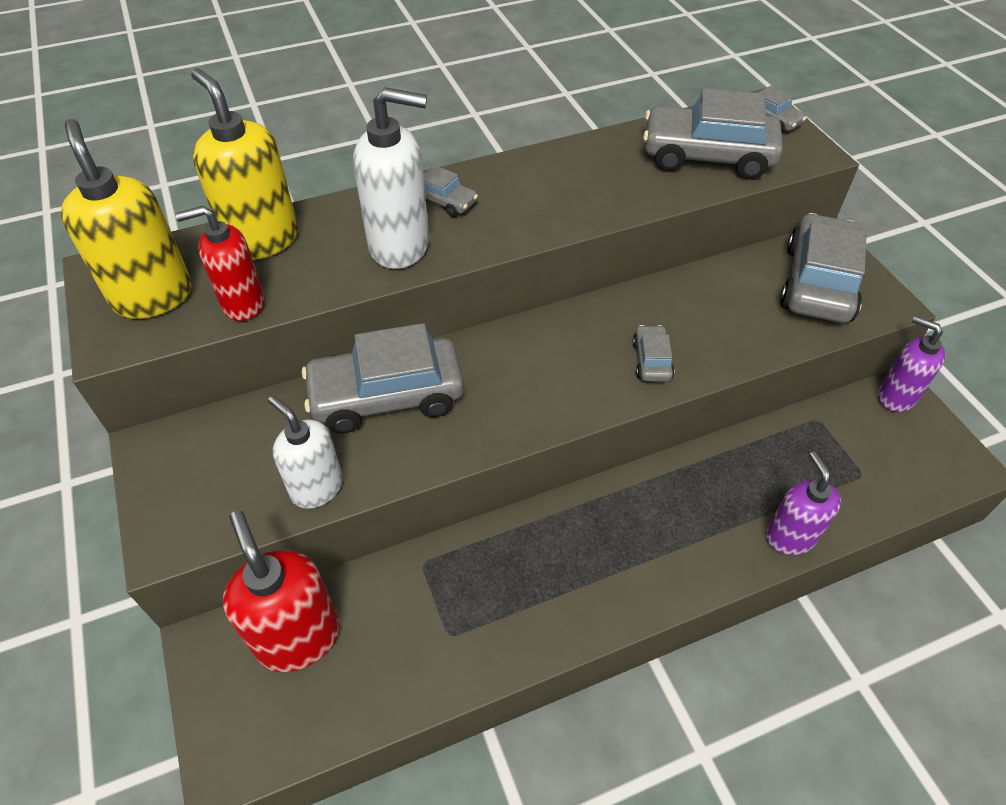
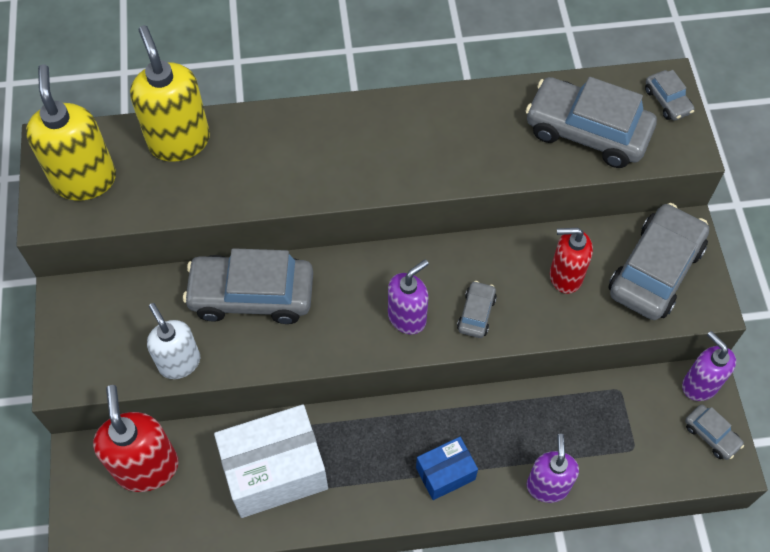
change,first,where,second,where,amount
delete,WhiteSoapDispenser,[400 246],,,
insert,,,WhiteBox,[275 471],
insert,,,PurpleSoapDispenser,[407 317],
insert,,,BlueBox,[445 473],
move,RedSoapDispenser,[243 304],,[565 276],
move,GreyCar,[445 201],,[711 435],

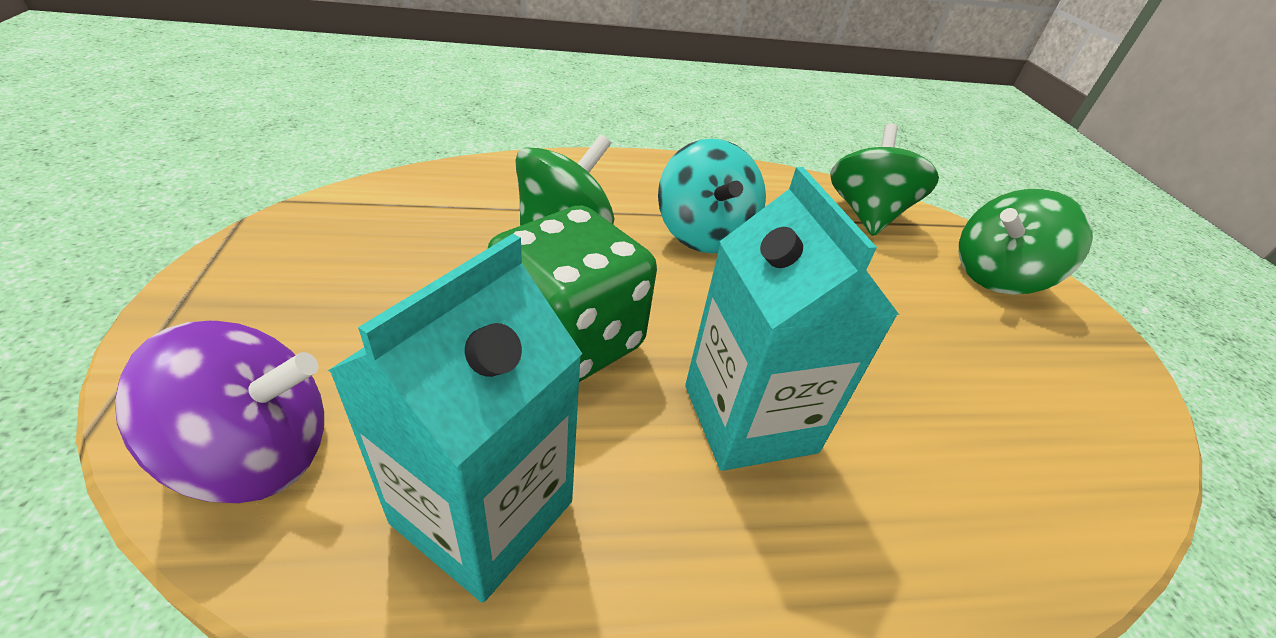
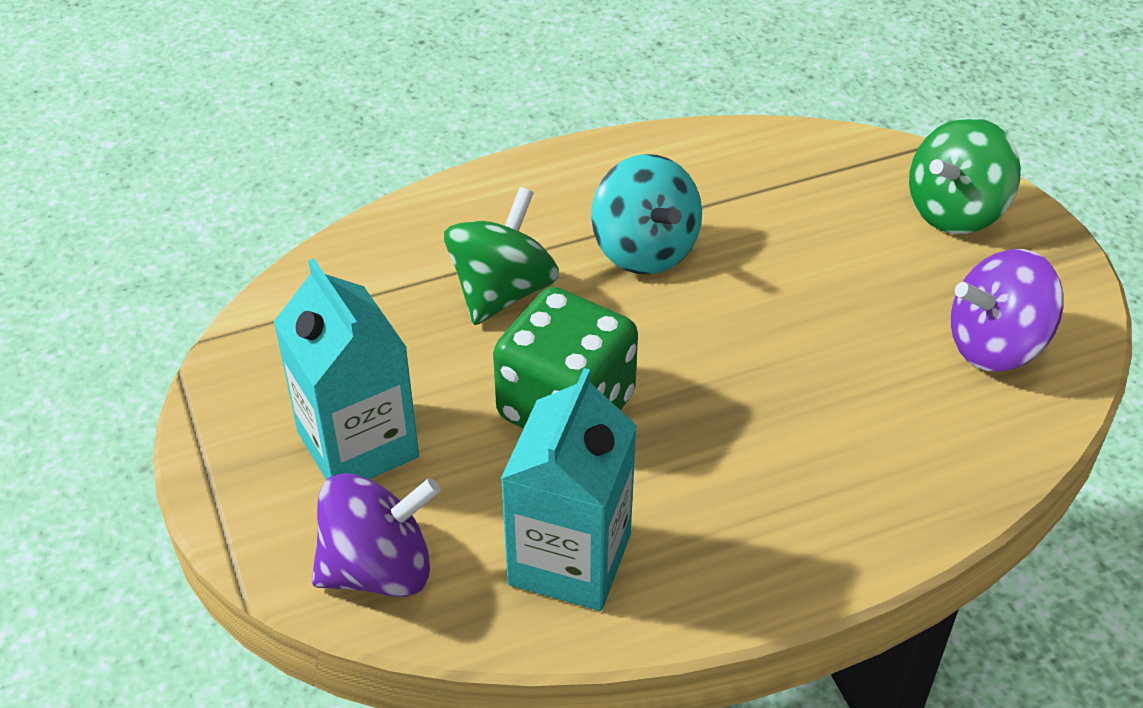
change,first,where,second,where,amount
delete,GreenSpinningTop,[866 214],,,
insert,,,PurpleSpinningTop,[995 345],
move,TurquoiseCarton,[749 418],,[358 445],

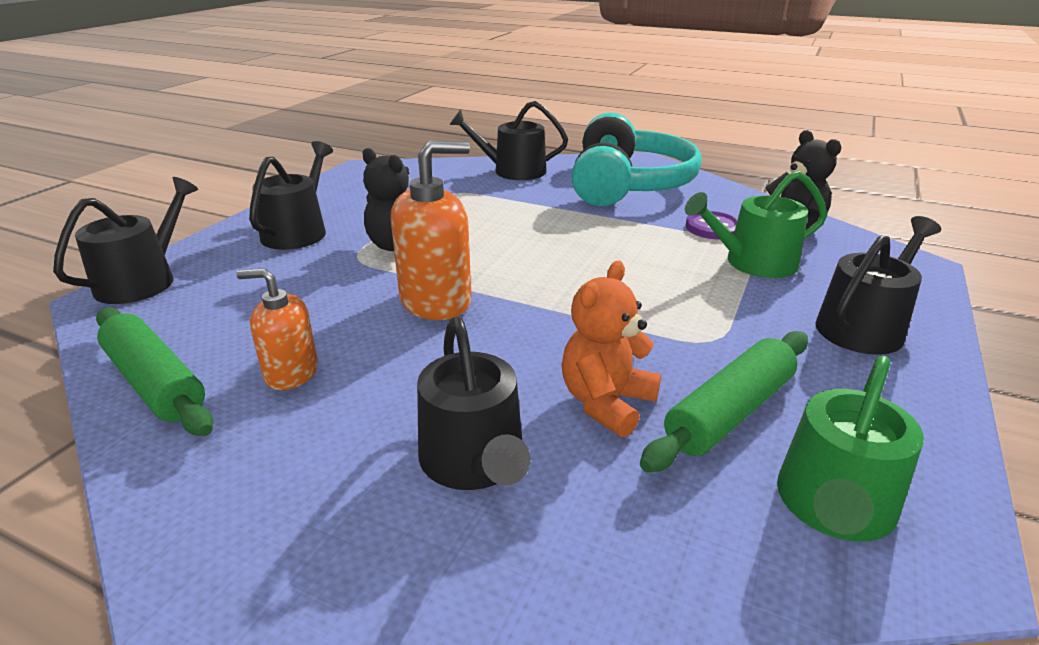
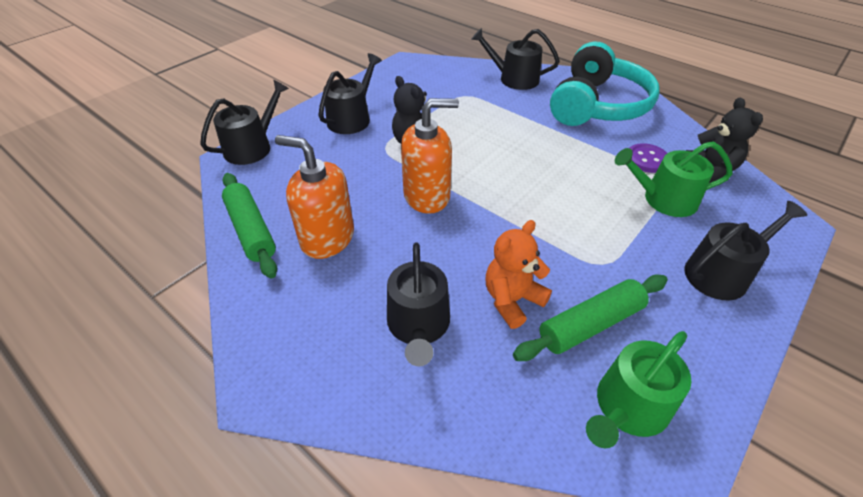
change,first,where,second,where,amount
resize,OrangeSoapDispenser,[291 373],,[327 238],x1.62

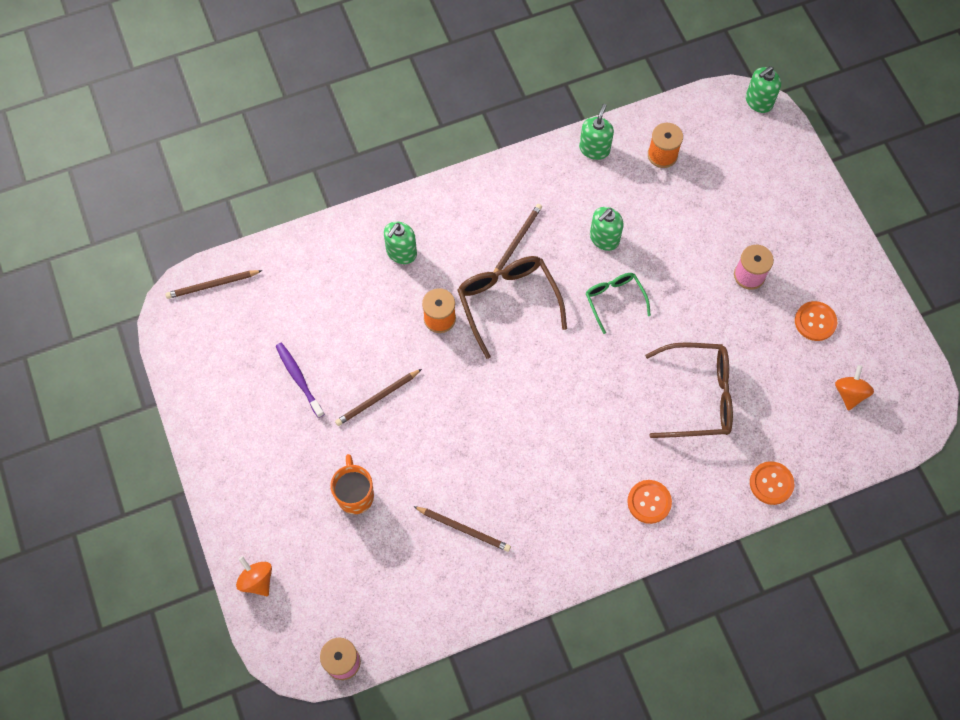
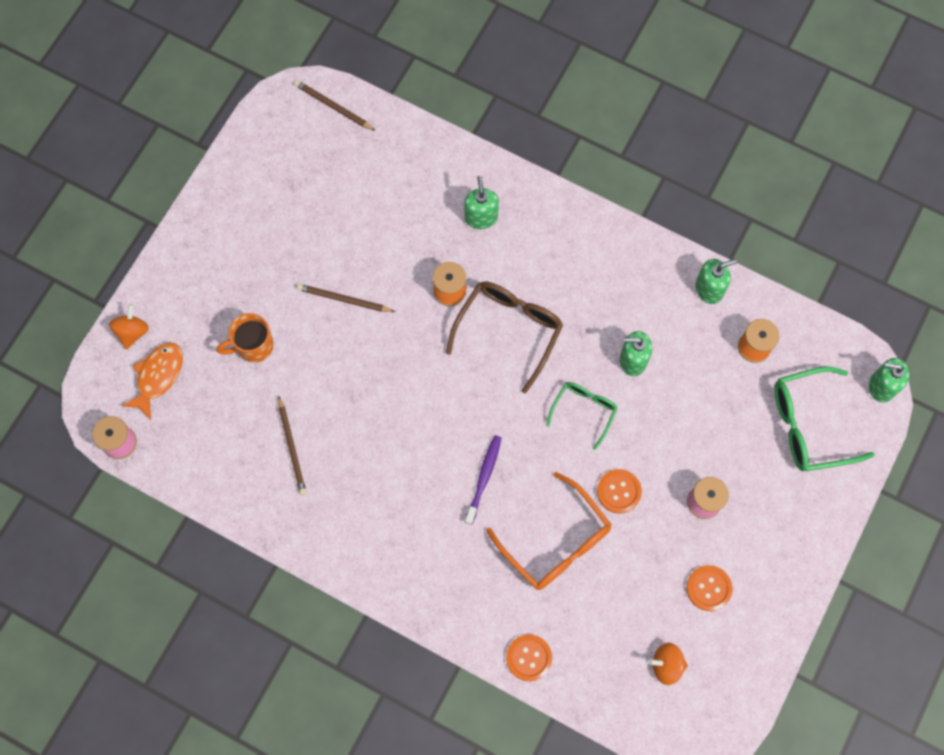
change,first,where,second,where,amount
delete,BrownPencil,[516 241],,,
insert,,,OrangeFish,[158 377],
insert,,,GreenGlasses,[808 425],
move,PurpleToothbrush,[299 379],,[484 478],
move,OrangeButton,[649 502],,[619 491],
recolor,BrownGlasses,[698 396],OrangeGlasses,[556 542],
rotate,OrangeMug,[355 495],,[254 346],150 degrees counterclockwise
rotate,GreenSoapDispenser,[401 252],,[481 217],90 degrees clockwise
rotate,OrangeSpinningTop,[849 393],,[666 665],150 degrees counterclockwise

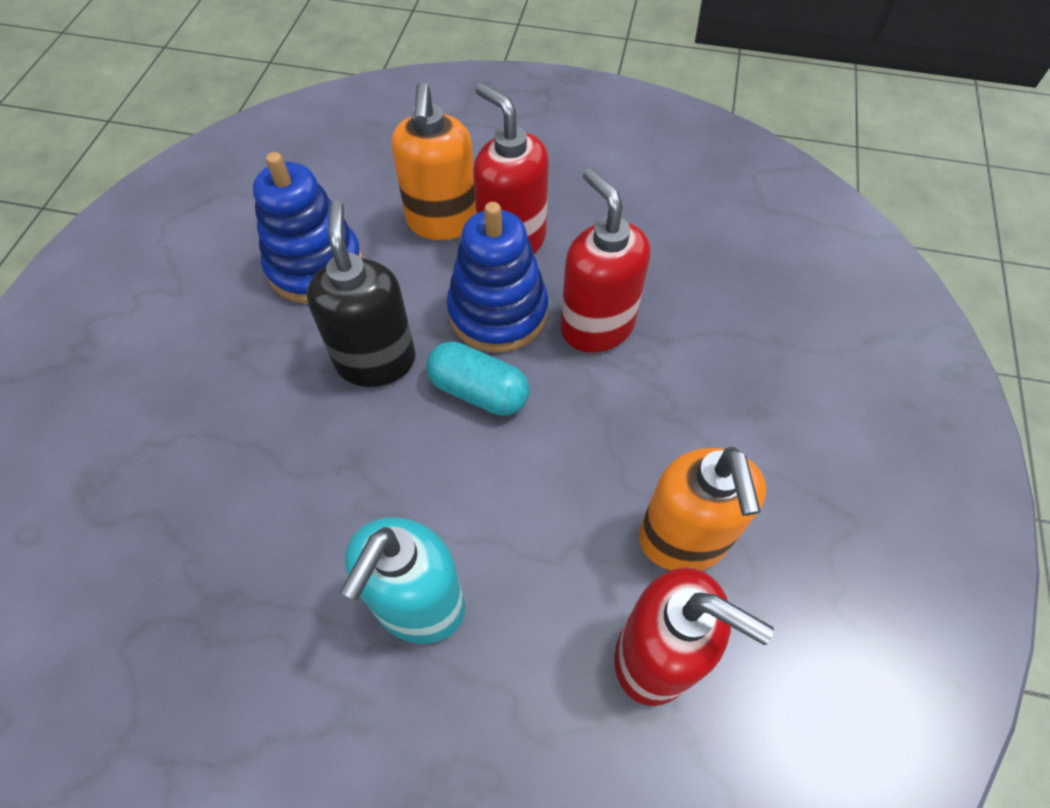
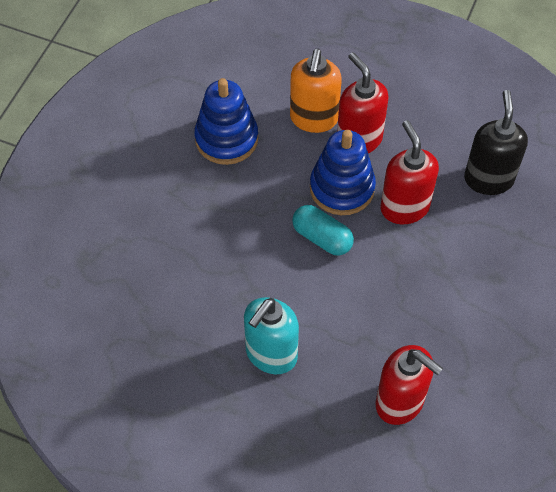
change,first,where,second,where,amount
delete,OrangeSoapDispenser,[683 540],,,
move,BlackSoapDispenser,[376 361],,[488 179],

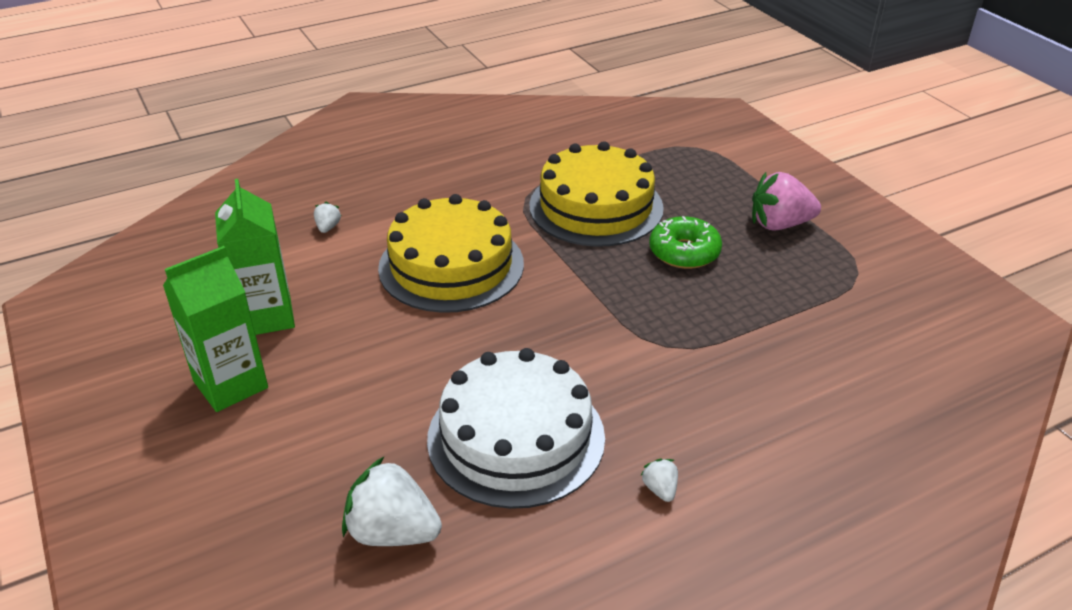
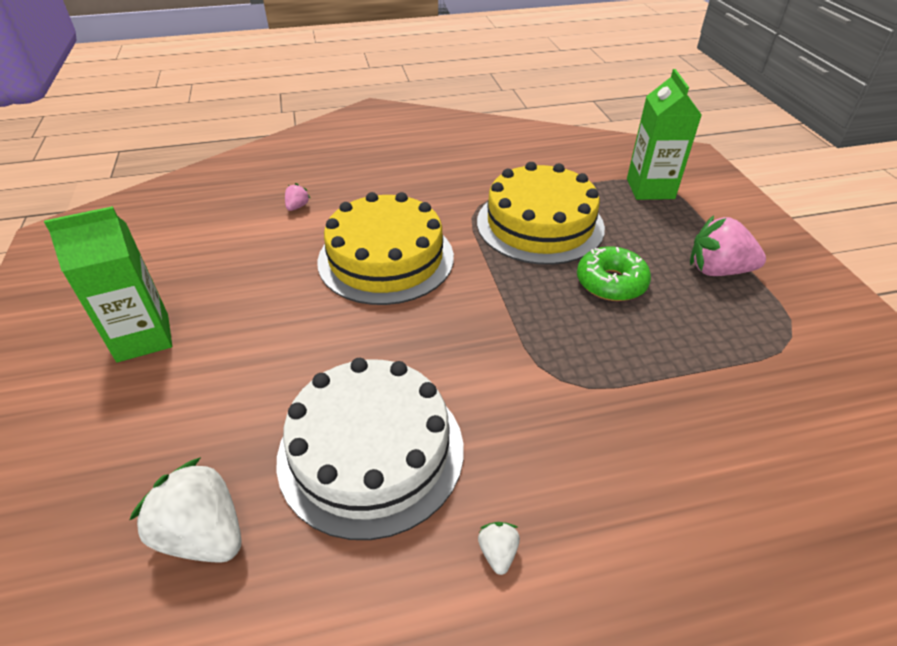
change,first,where,second,where,amount
move,GreenCarton,[266 316],,[650 189],
recolor,WhiteStrawberry,[328 227],PinkStrawberry,[297 207],

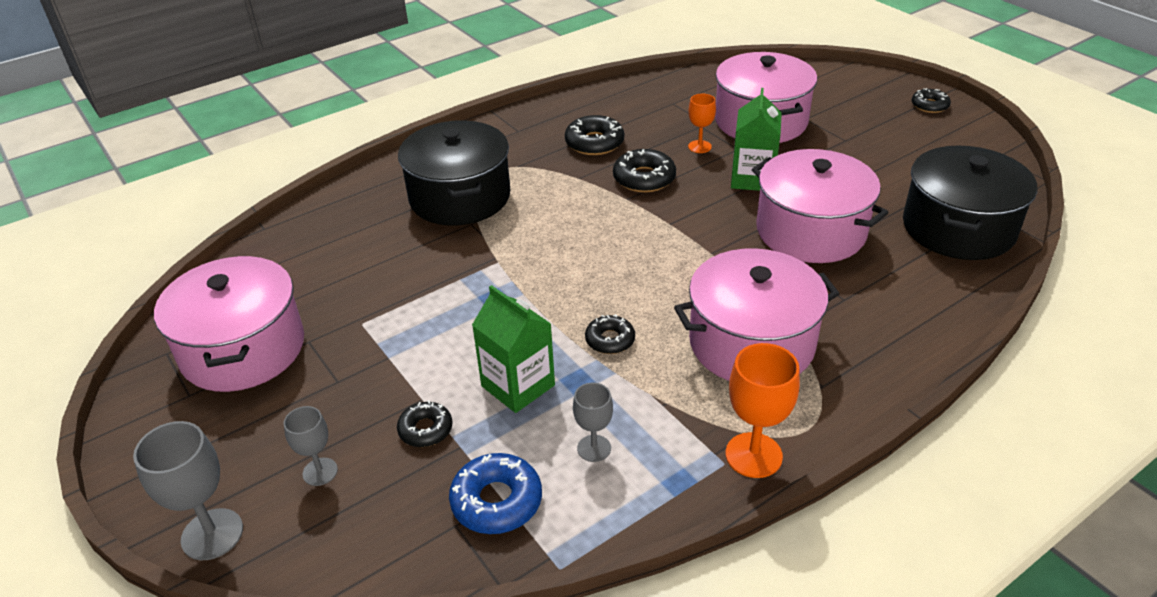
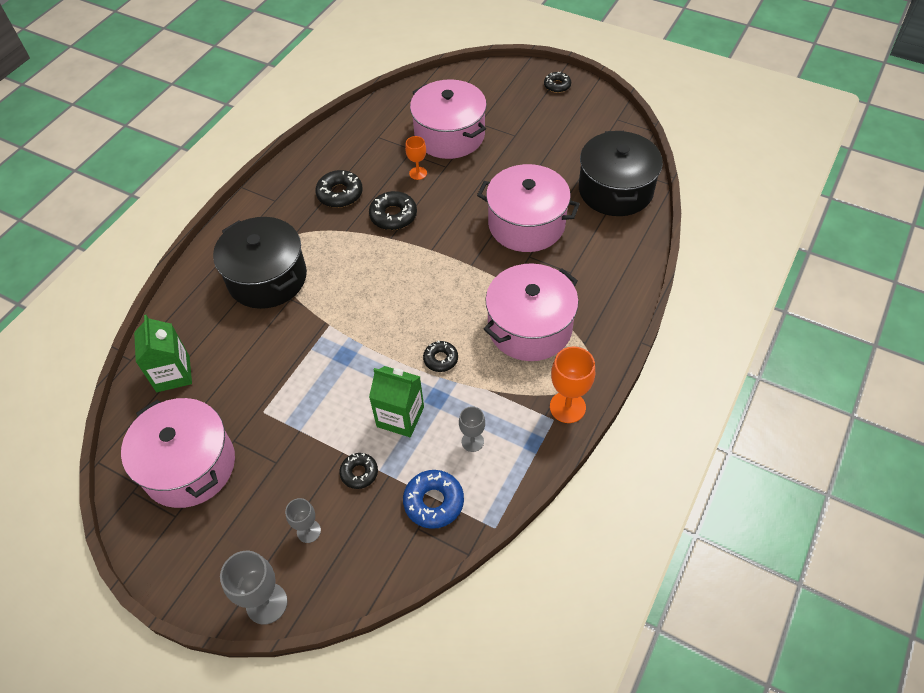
change,first,where,second,where,amount
move,GreenCarton,[752 178],,[173 374],

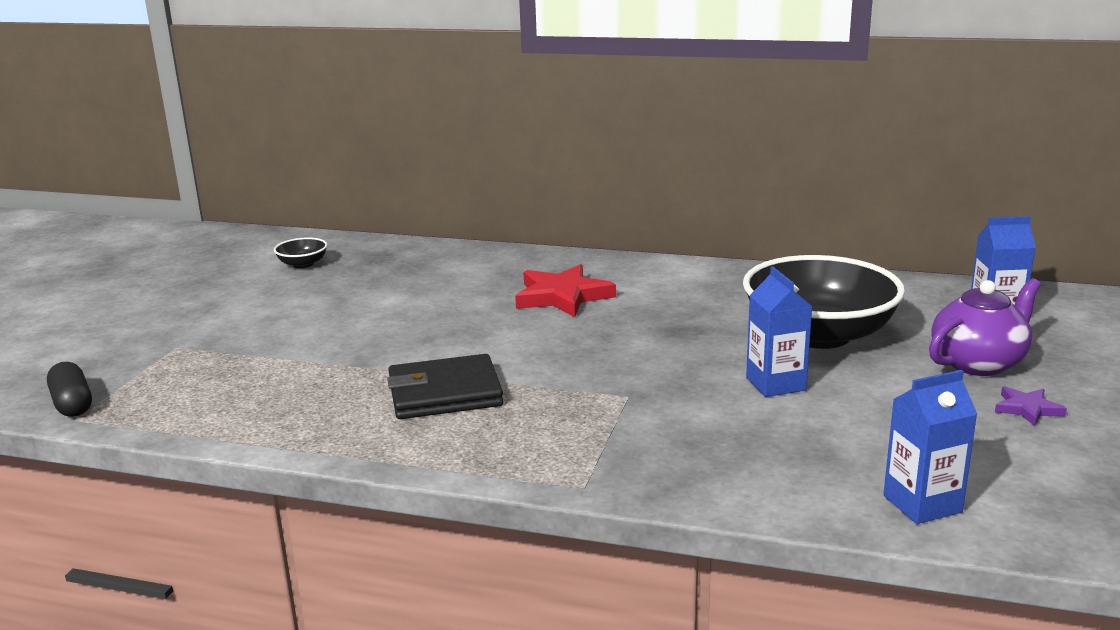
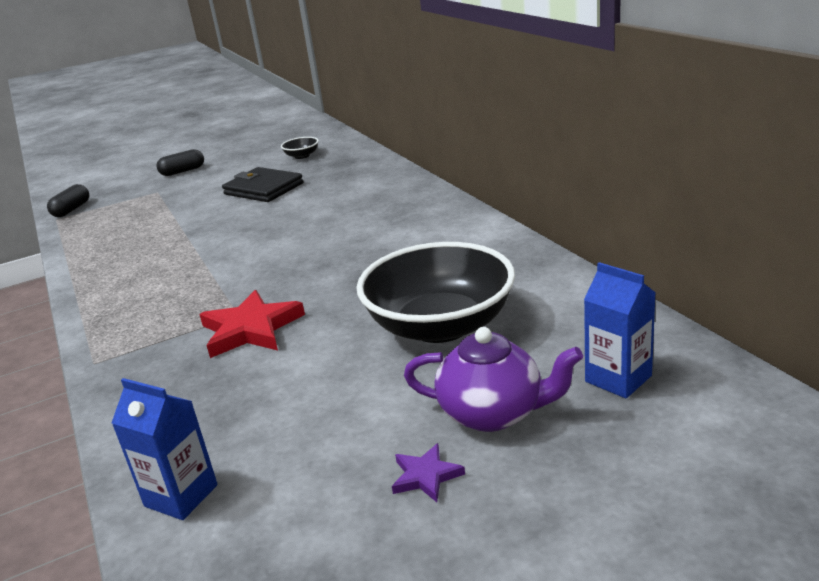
change,first,where,second,where,amount
delete,BlueCarton,[775 384],,,
insert,,,BlackCapsule,[183 171],
move,BlackWallet,[445 393],,[264 189],
move,RedStar,[562 296],,[251 329],

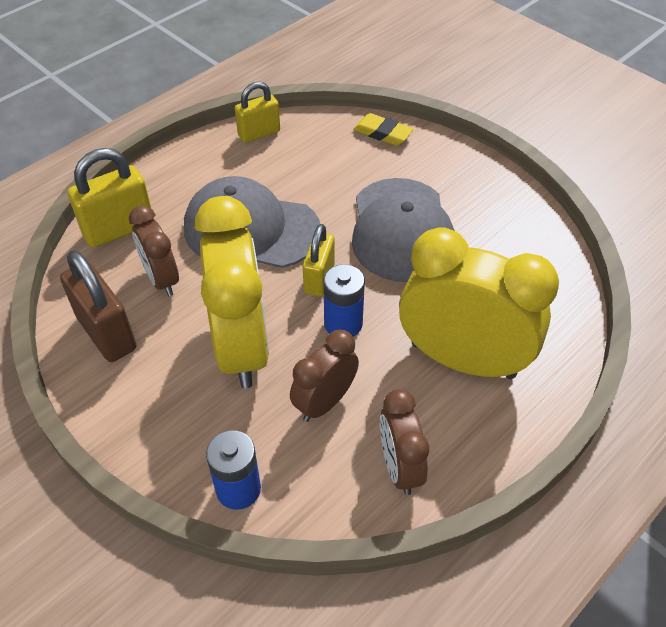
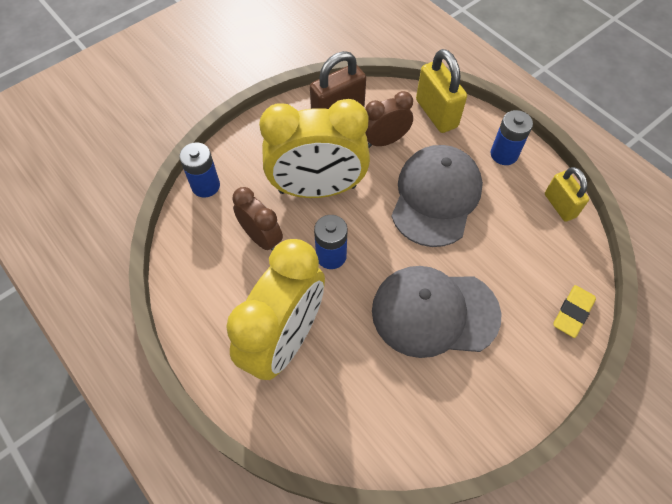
change,first,where,second,where,amount
delete,YellowPadlock,[319 279],,,
delete,BrownClock,[399 467],,,
insert,,,BlueBattery,[504 154],

